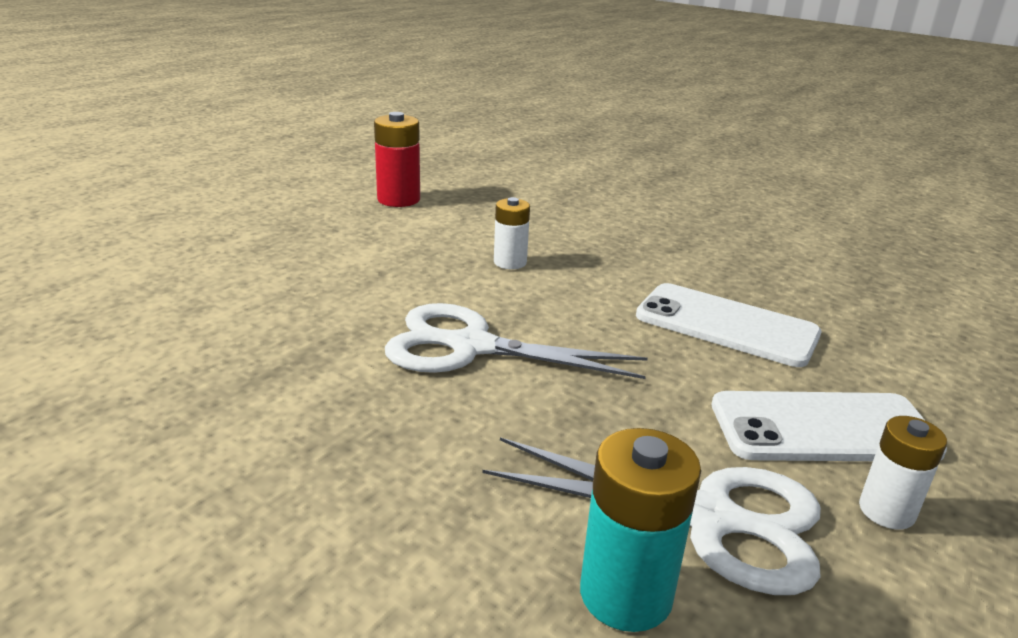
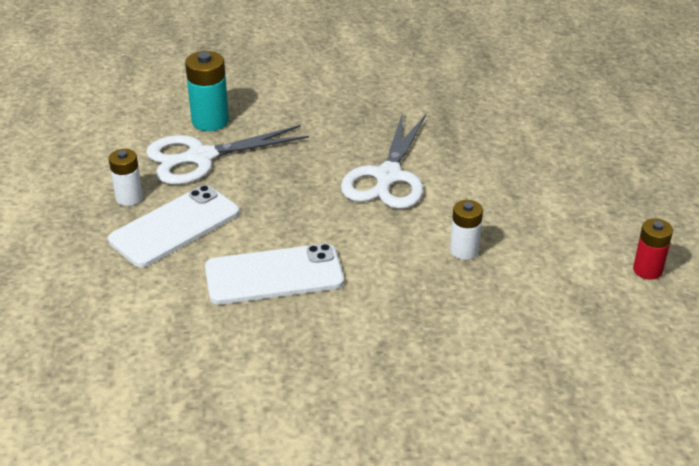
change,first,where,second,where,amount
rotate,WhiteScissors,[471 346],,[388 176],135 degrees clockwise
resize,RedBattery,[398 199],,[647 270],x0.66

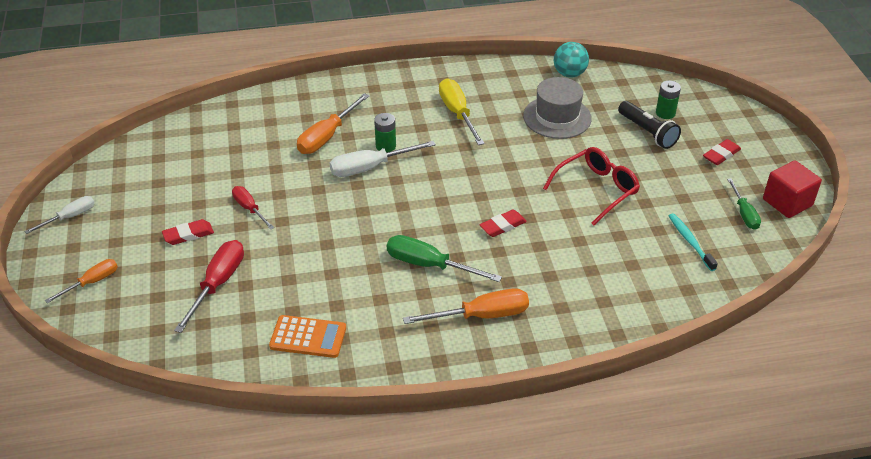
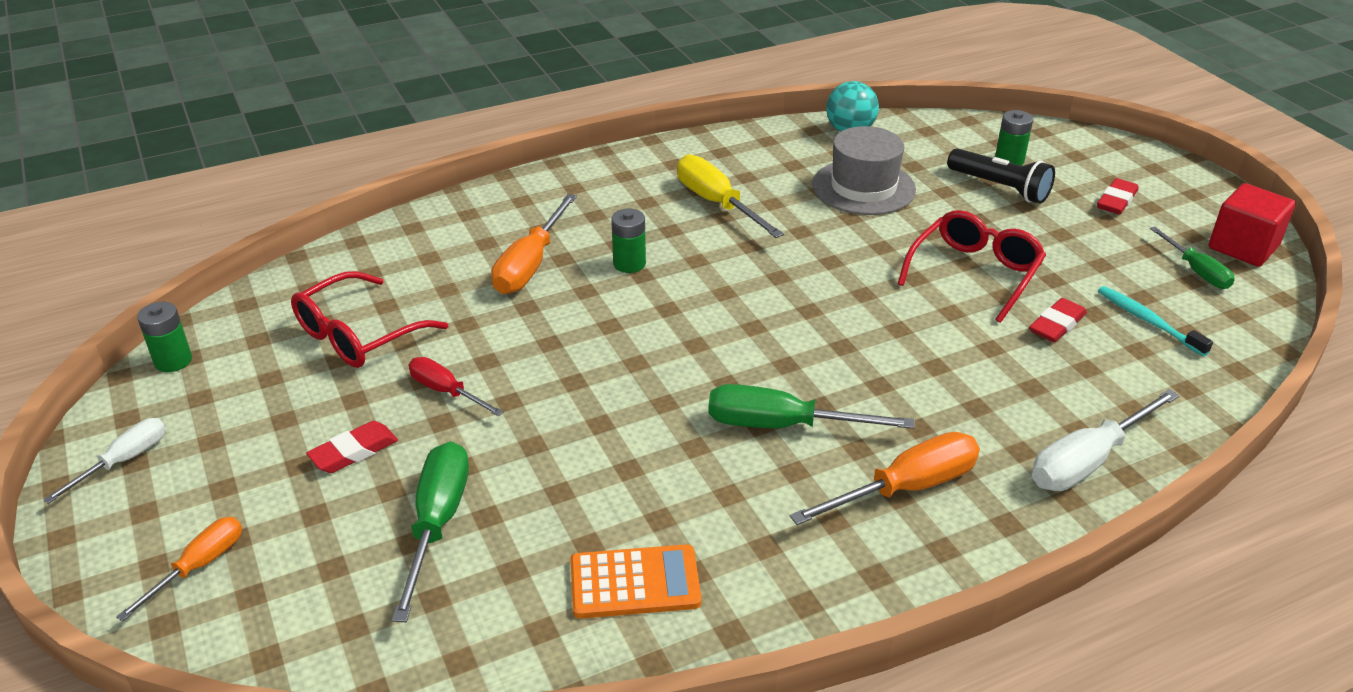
change,first,where,second,where,amount
insert,,,GreenBattery,[173 361],
insert,,,RedGlasses,[358 335],
move,WhiteScrewdriver,[370 168],,[1088 461],
move,RedEraser,[503 226],,[1057 325],
recolor,RedScrewdriver,[218 284],GreenScrewdriver,[437 524],

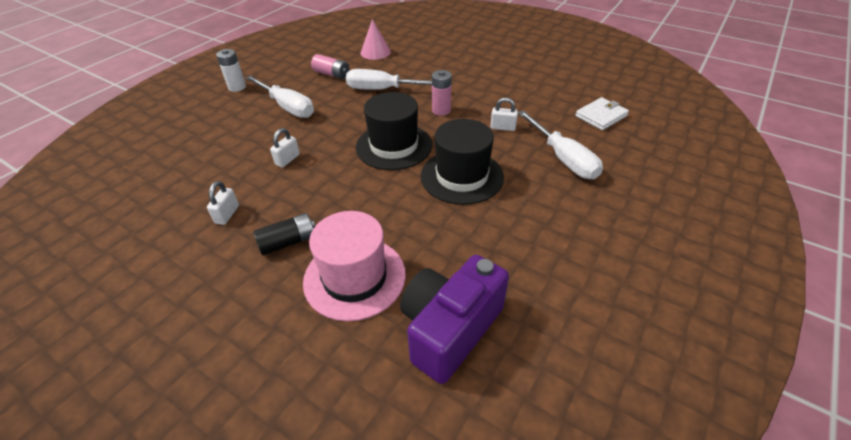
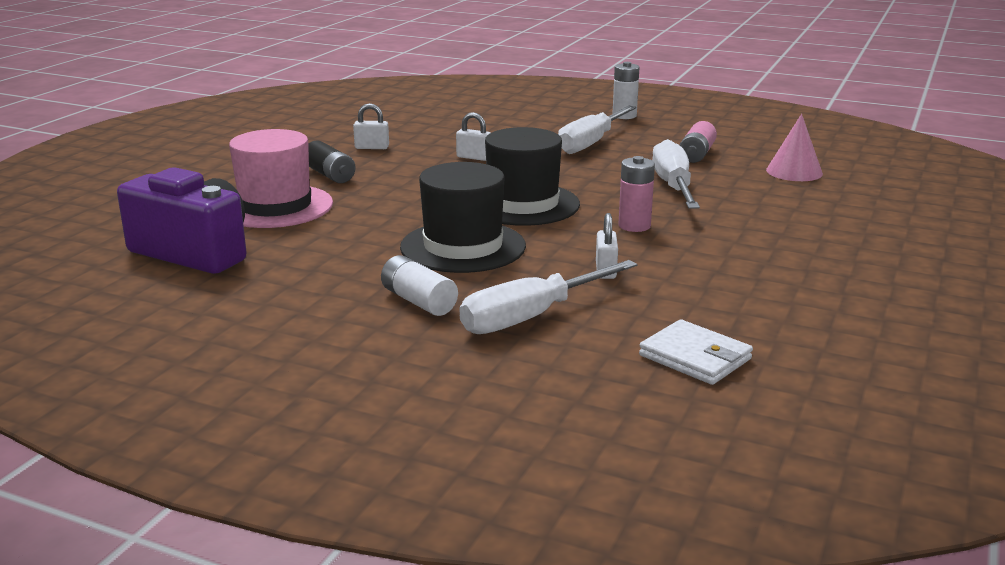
change,first,where,second,where,amount
insert,,,WhiteBattery,[418 301],

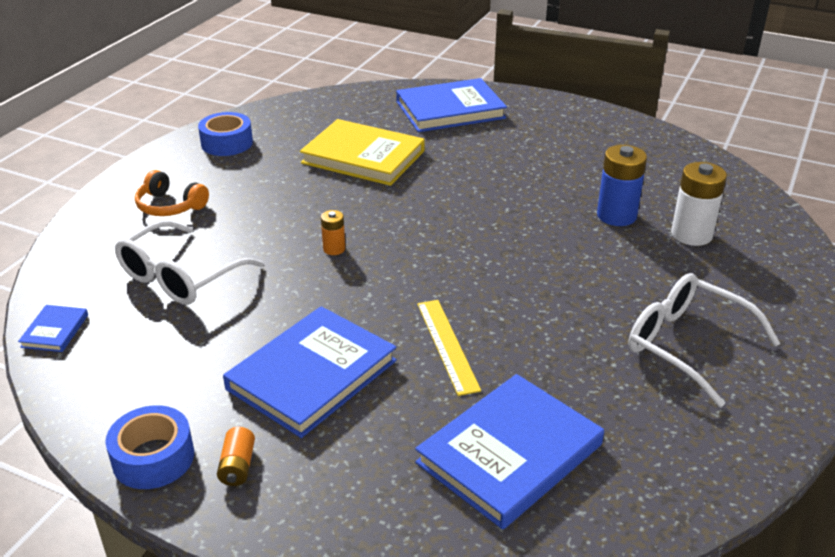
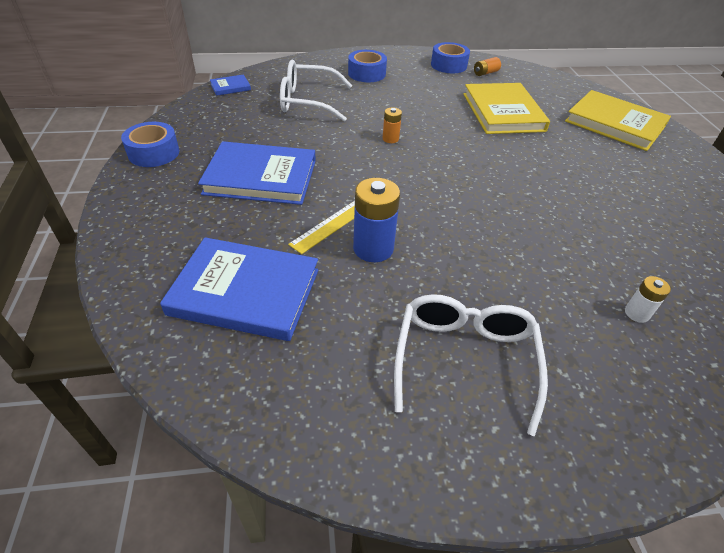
change,first,where,second,where,amount
move,OrangeBattery,[237 466],,[485 73],
move,BlueBattery,[616 216],,[373 248],
replace,OrangeHeadphones,[170 206],BlueTape,[366 73],
recolor,BlueBook,[450 110],YellowBook,[615 124],
resize,WhiteBattery,[691 234],,[637 313],x0.54

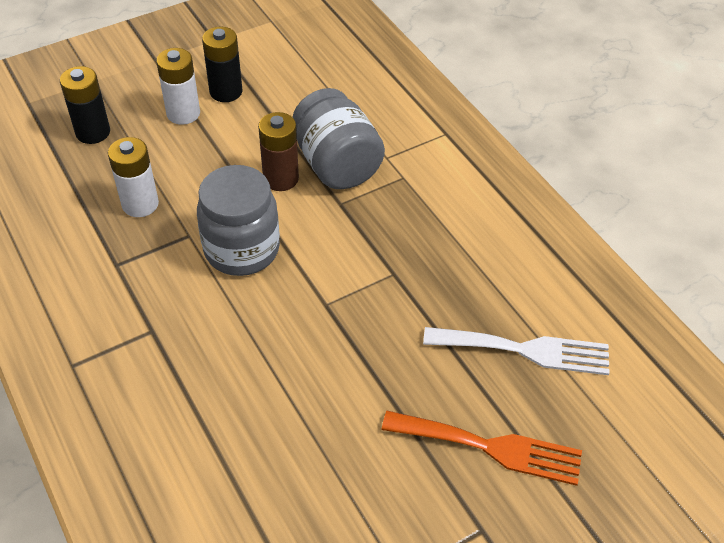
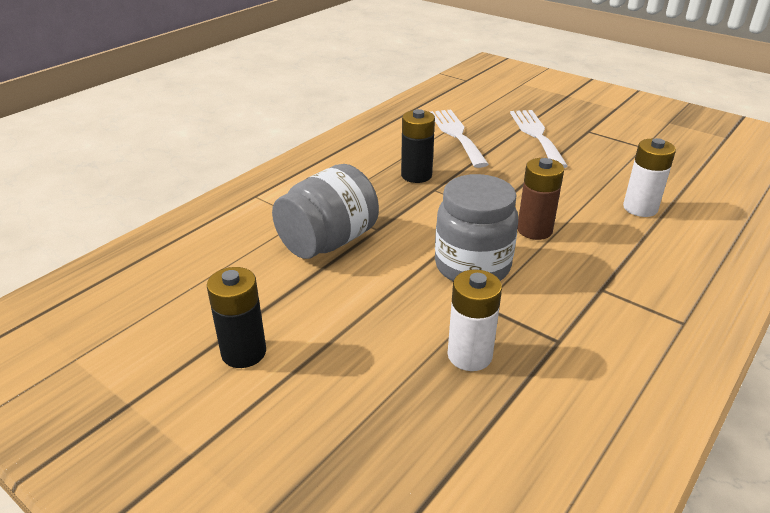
change,first,where,second,where,amount
move,BlackBattery,[93 132],,[416 175],
move,WhiteBattery,[183 113],,[640 208],
move,BrownBattery,[281 179],,[534 230],
recolor,OrangeFork,[491 447],WhiteFork,[536 135],

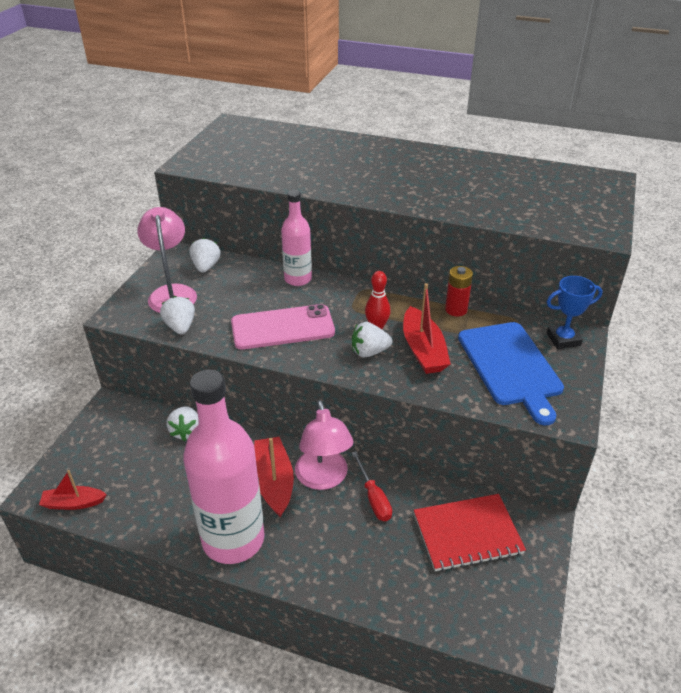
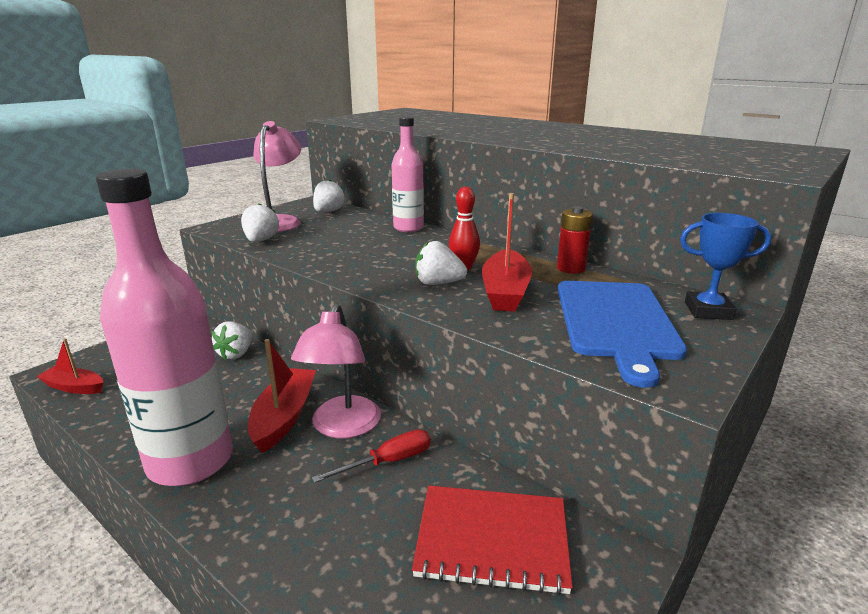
change,first,where,second,where,amount
delete,PinkPhone,[282 327],,,
rotate,RedScrewdriver,[373 498],,[388 462],120 degrees counterclockwise

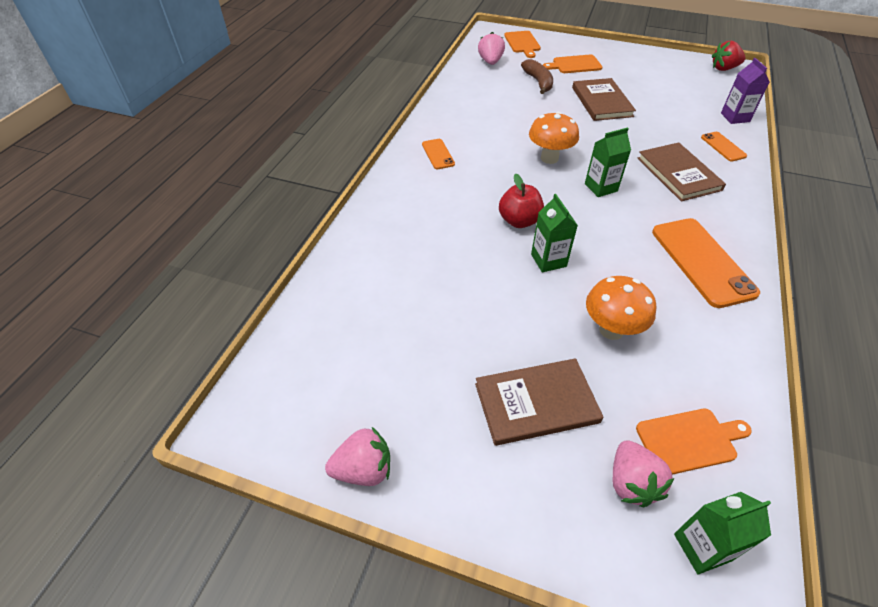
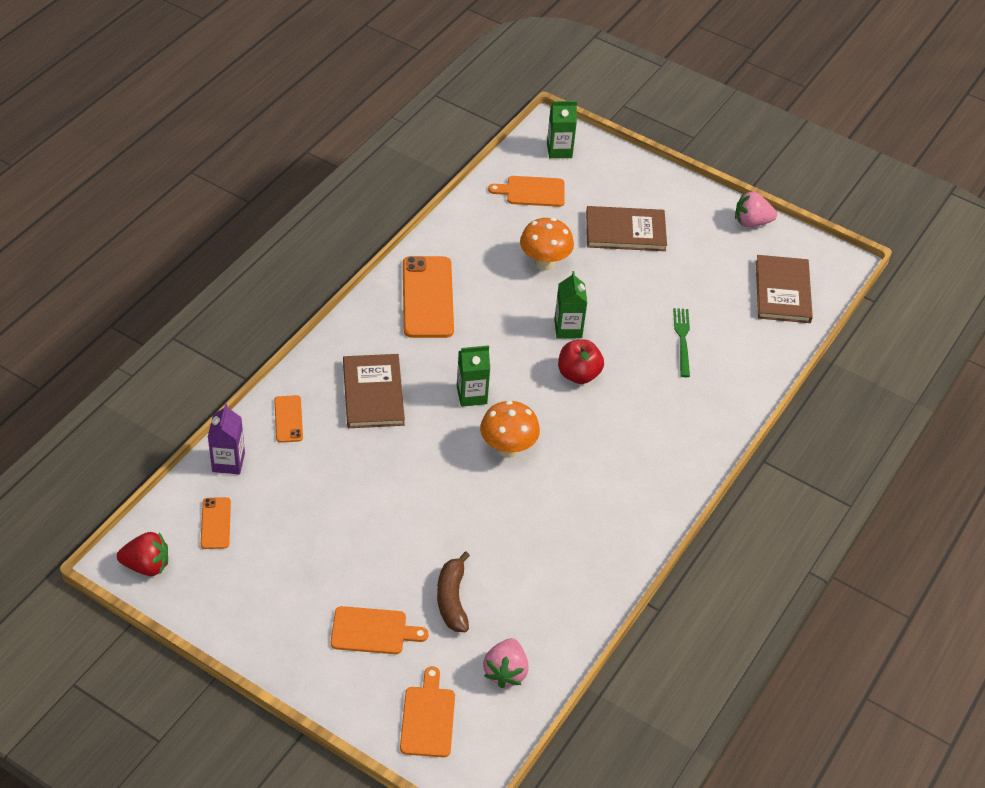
change,first,where,second,where,amount
delete,PinkStrawberry,[631 483],,,
insert,,,GreenFork,[682 340],
move,OrangePhone,[438 154],,[216 523],
move,BrownBook,[601 102],,[782 291],

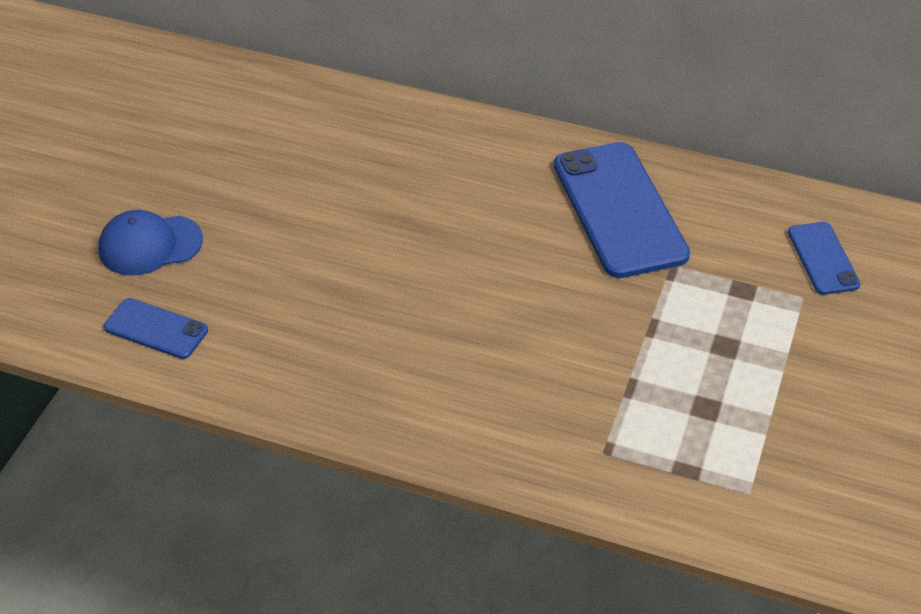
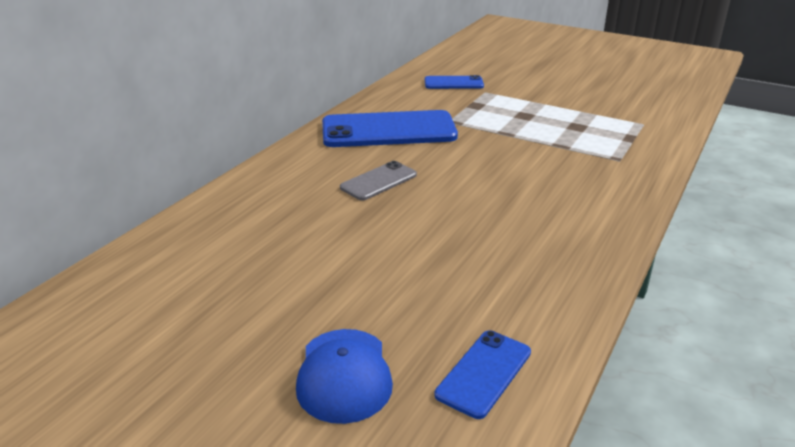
change,first,where,second,where,amount
insert,,,GreyPhone,[379 181],

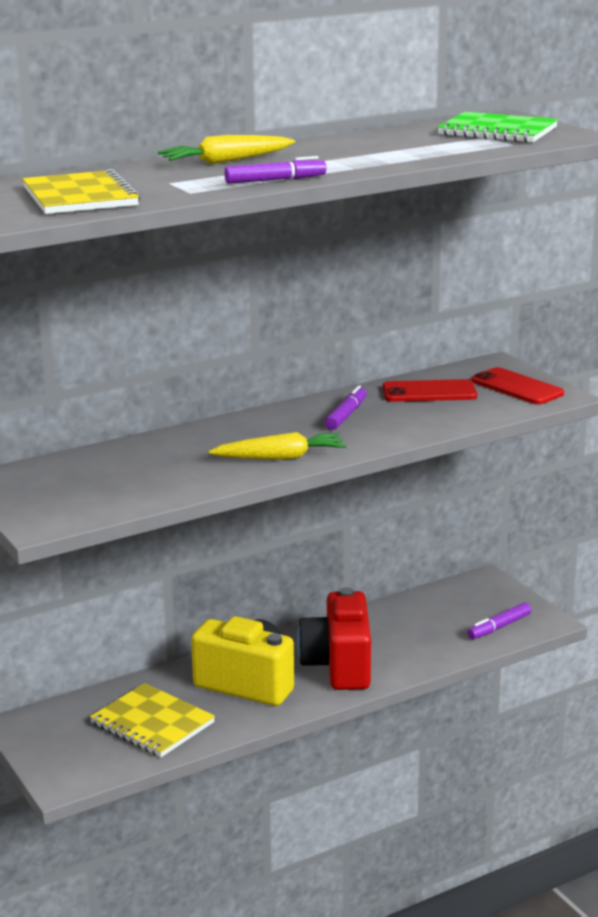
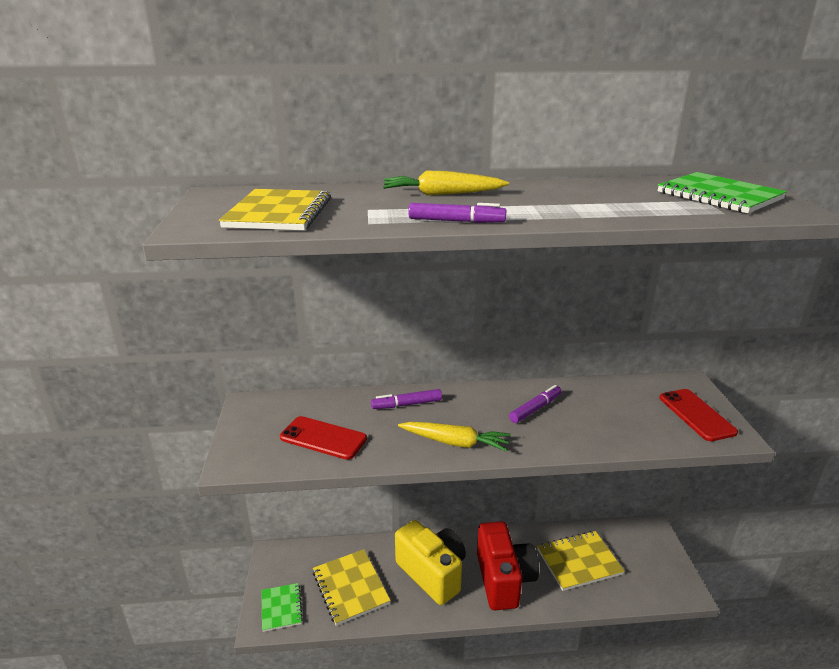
change,first,where,second,where,amount
insert,,,GreenNotebook,[281 608],
insert,,,YellowNotebook,[579 562],
move,RedPhone,[429 392],,[323 438],
move,PurpleMarker,[499 627],,[406 404],
rotate,RedCamera,[338 666],,[504 579],150 degrees clockwise

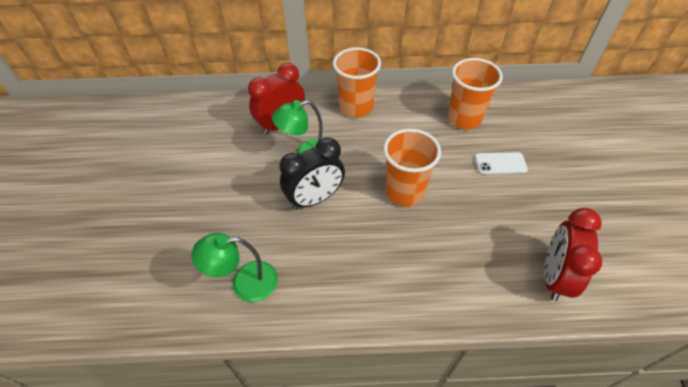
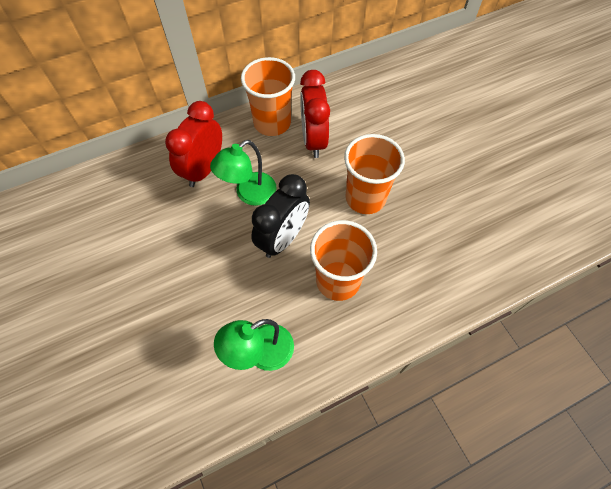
change,first,where,second,where,amount
delete,WhitePhone,[500 163],,,
move,OrangeCup,[464 118],,[338 280],
move,RedClock,[554 276],,[313 140],

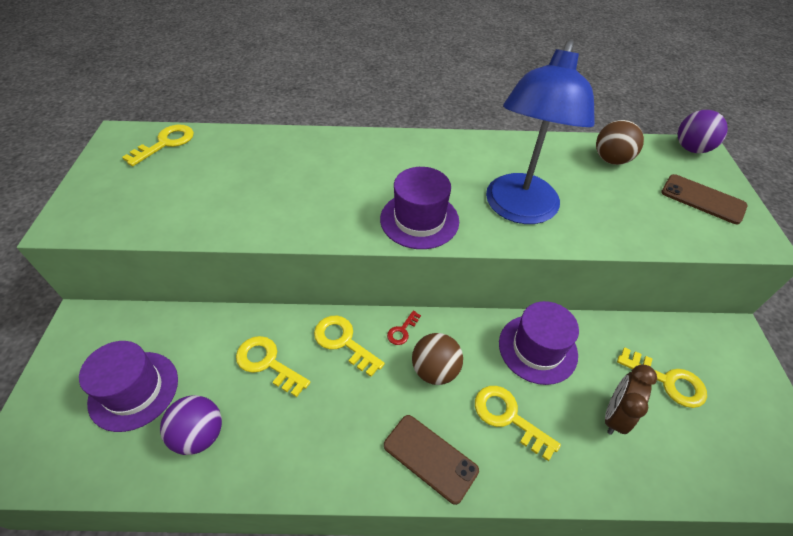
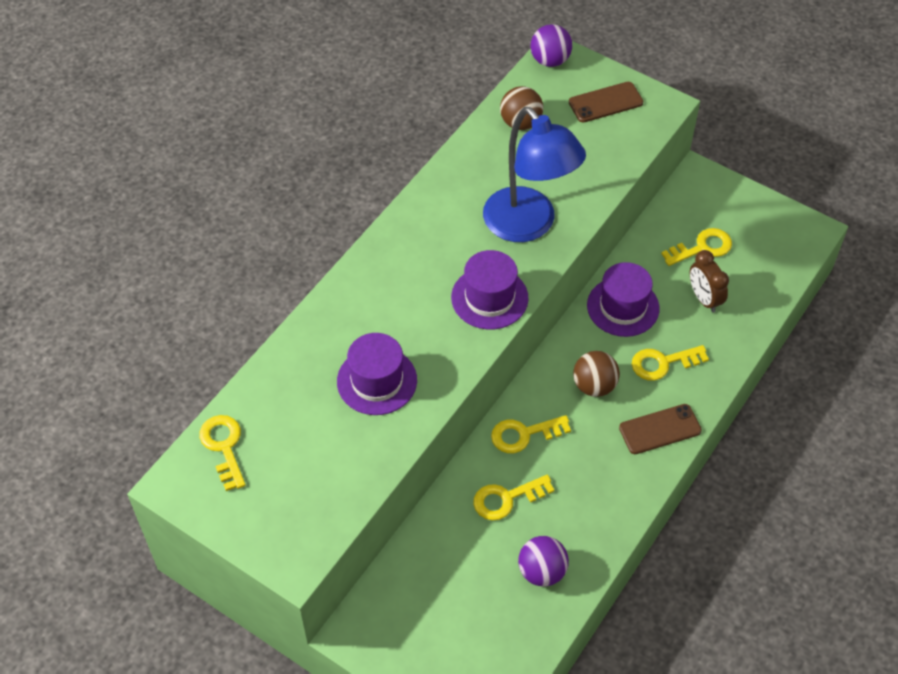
change,first,where,second,where,amount
delete,RedKey,[402 331],,,
move,PurpleHat,[134 390],,[377 381],

